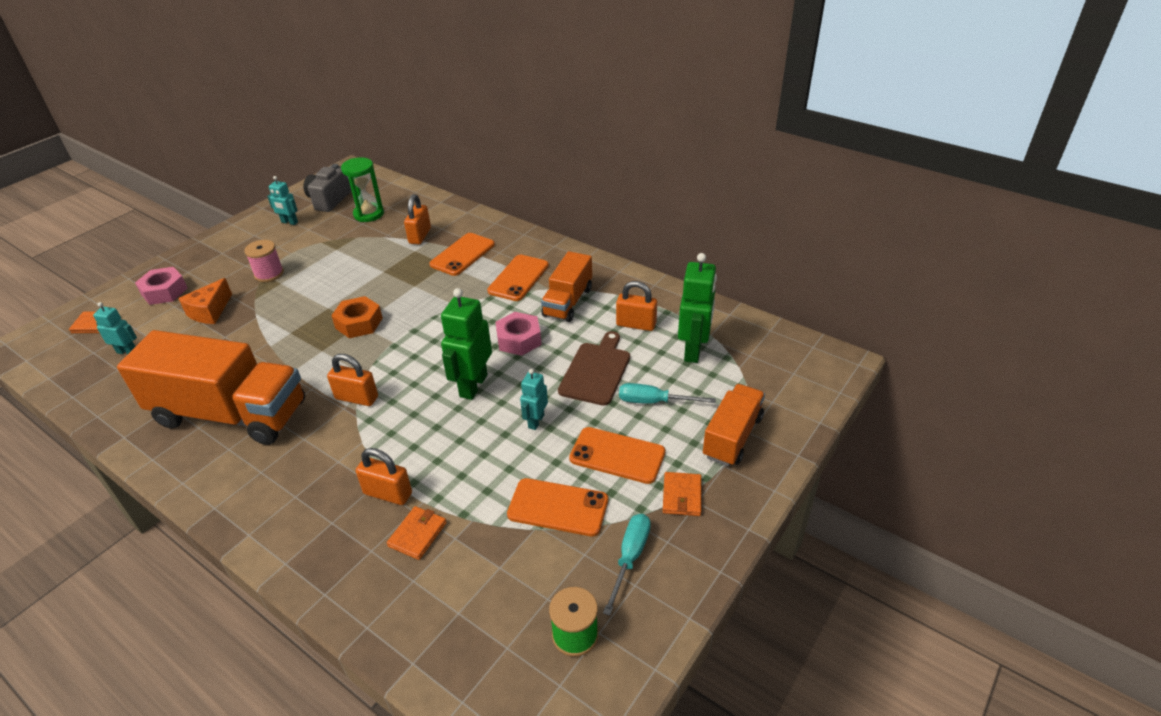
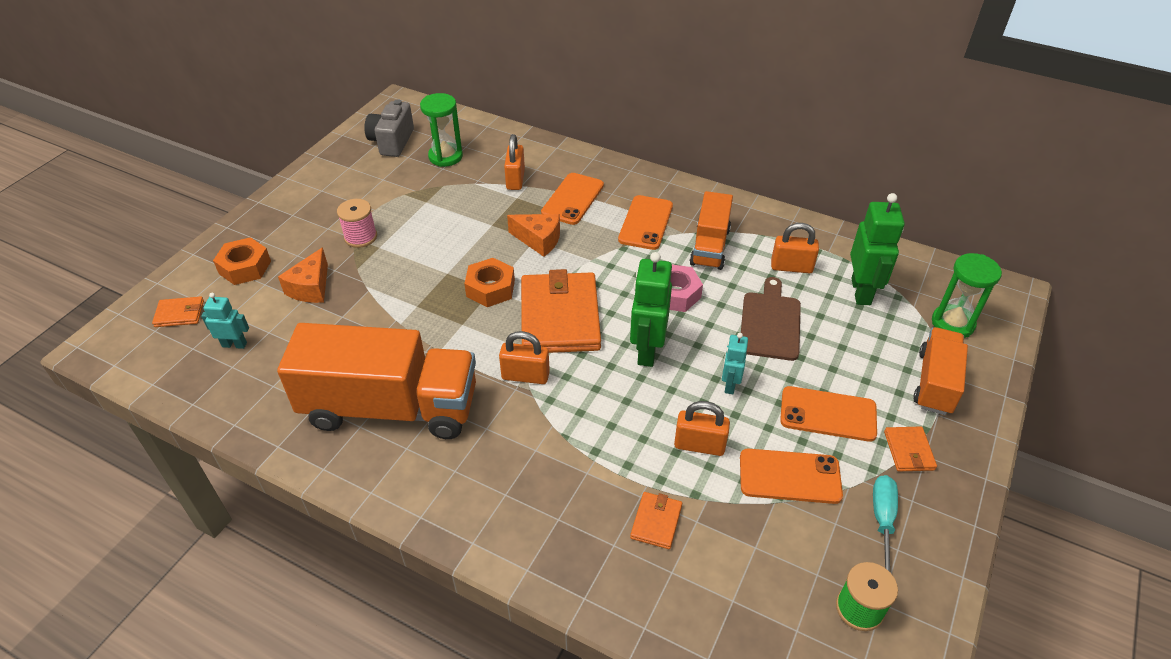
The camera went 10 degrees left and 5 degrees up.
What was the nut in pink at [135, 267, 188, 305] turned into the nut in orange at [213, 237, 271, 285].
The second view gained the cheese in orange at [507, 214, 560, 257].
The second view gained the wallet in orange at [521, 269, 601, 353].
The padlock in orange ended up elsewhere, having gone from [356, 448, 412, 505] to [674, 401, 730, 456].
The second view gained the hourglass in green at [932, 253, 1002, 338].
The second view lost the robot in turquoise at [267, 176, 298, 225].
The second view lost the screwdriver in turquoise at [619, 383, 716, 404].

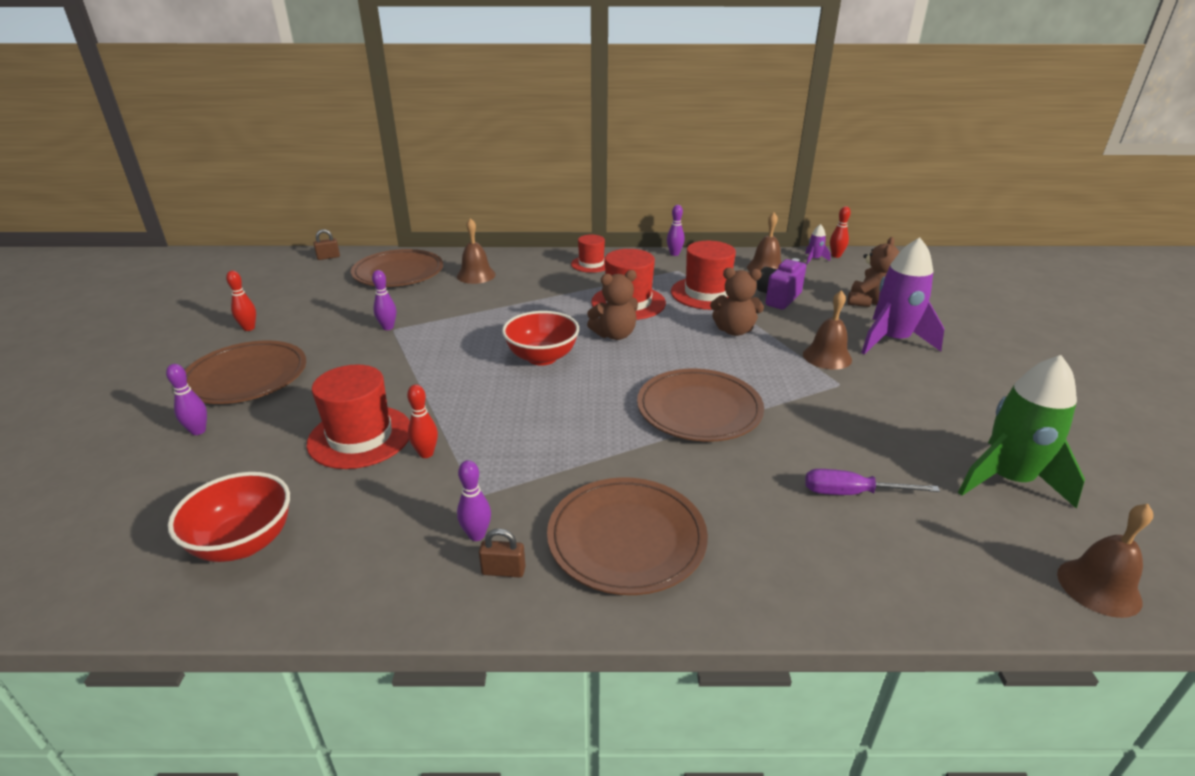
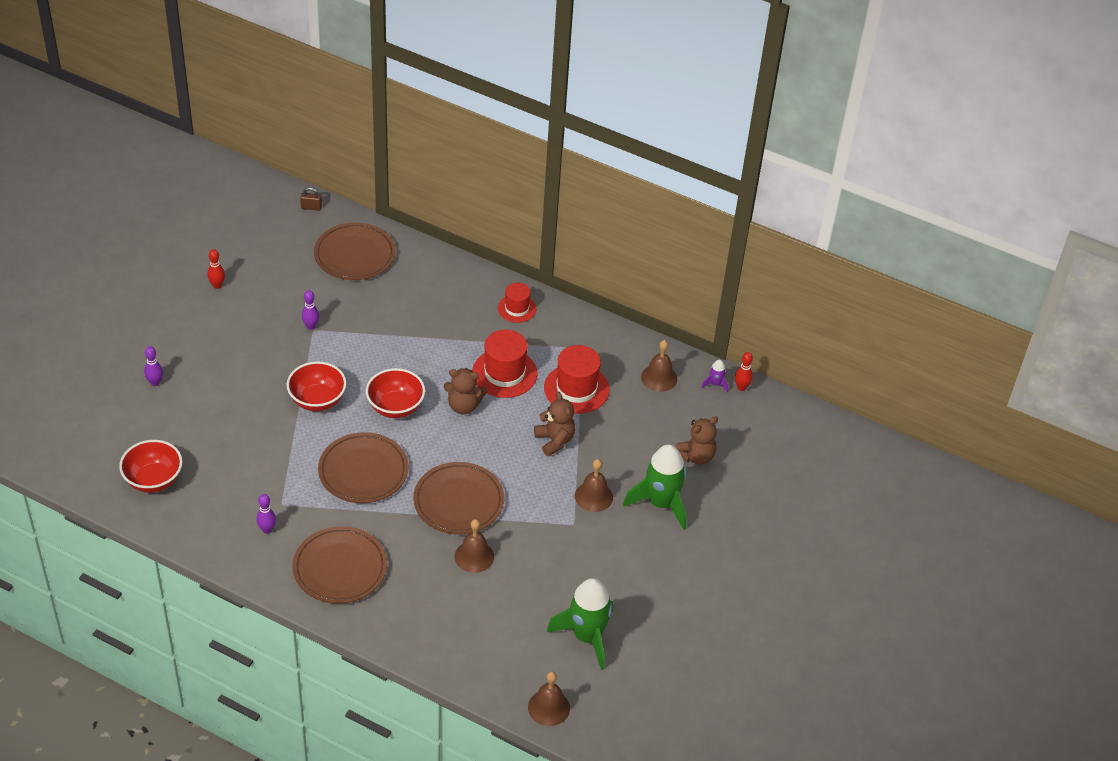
The camera went 25 degrees right and 15 degrees up.
The second view gained the bowl in red at [287, 361, 346, 411].
The plate in brown ended up elsewhere, having gone from [185, 340, 306, 404] to [318, 432, 408, 503].
The bell in brown ended up elsewhere, having gone from [457, 218, 496, 284] to [455, 519, 494, 573].
The teddy bear in brown at [710, 268, 764, 336] ended up facing another way, 150 degrees counterclockwise from before.
What was the rocket in purple at [861, 238, 945, 355] turned into the rocket in green at [623, 445, 687, 530].
The second view lost the hat in red at [307, 365, 410, 469].
The second view lost the bowling pin in red at [407, 384, 438, 458].
The second view lost the padlock in brown at [479, 529, 526, 578].
The second view lost the bowling pin in purple at [667, 205, 685, 256].
The second view lost the camera in purple at [757, 258, 806, 309].
The second view lost the screwdriver in purple at [805, 469, 940, 495].

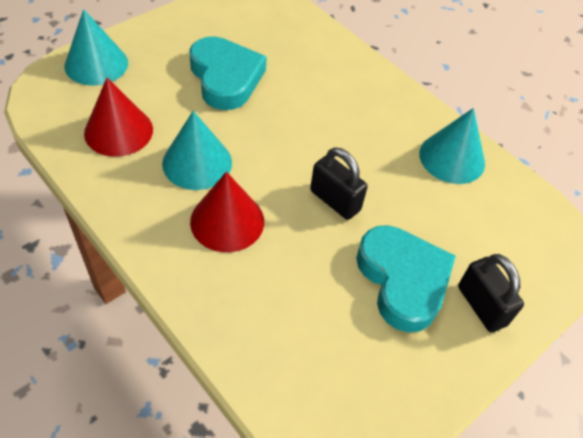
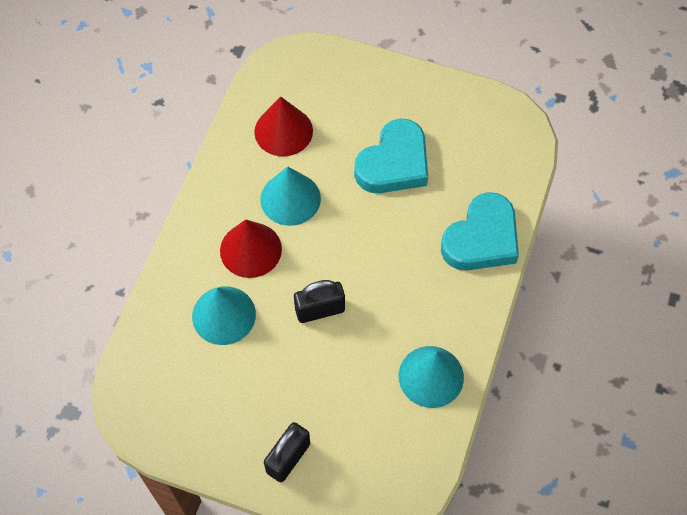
The camera went 65 degrees right and 10 degrees up.
The cone in turquoise ended up elsewhere, having gone from [64, 9, 128, 86] to [192, 286, 256, 345].
The padlock in black at [310, 147, 368, 220] ended up facing another way, 60 degrees clockwise from before.
The heart in turquoise ended up elsewhere, having gone from [356, 225, 456, 333] to [441, 192, 519, 271].

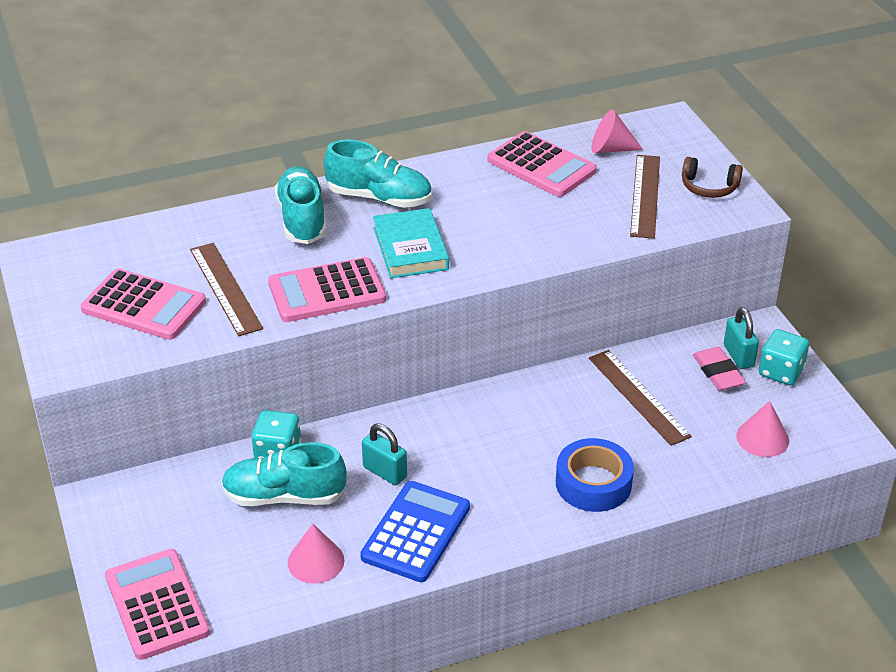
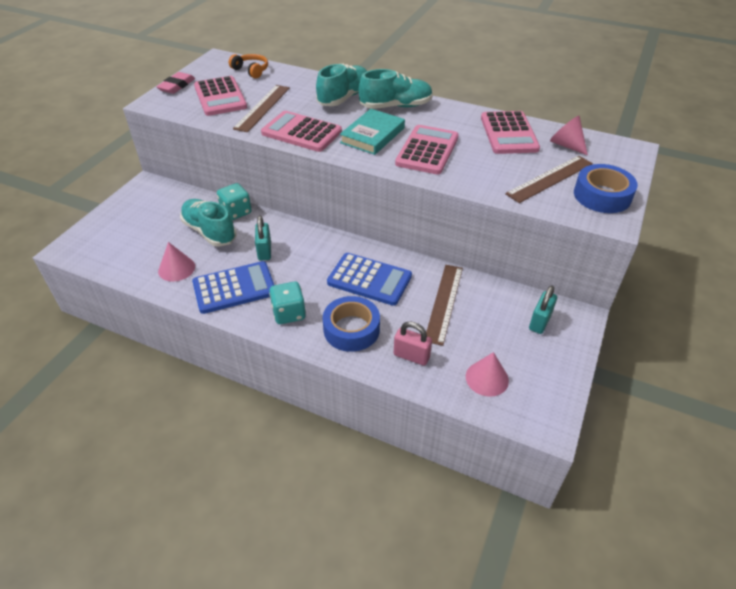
The camera went 45 degrees right and 5 degrees up.
The eraser in pink ended up elsewhere, having gone from [693, 347, 746, 391] to [156, 72, 195, 94].
The second view gained the headphones in orange at [229, 54, 268, 78].
The dice in turquoise ended up elsewhere, having gone from [759, 329, 809, 385] to [269, 282, 306, 324].
The second view gained the calculator in blue at [327, 253, 412, 306].
The shoe in turquoise at [324, 140, 432, 208] ended up facing another way, 75 degrees counterclockwise from before.
The second view gained the padlock in pink at [394, 321, 432, 366].
The calculator in pink ended up elsewhere, having gone from [105, 549, 210, 660] to [395, 125, 459, 175].
Where the headphones in brown stood at [682, 157, 743, 198], the tape in blue came to stand at [574, 164, 638, 213].

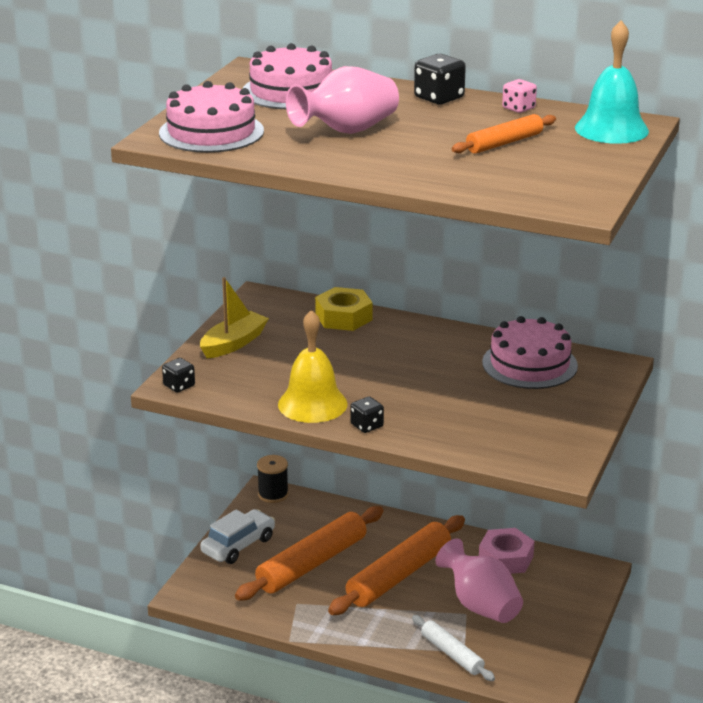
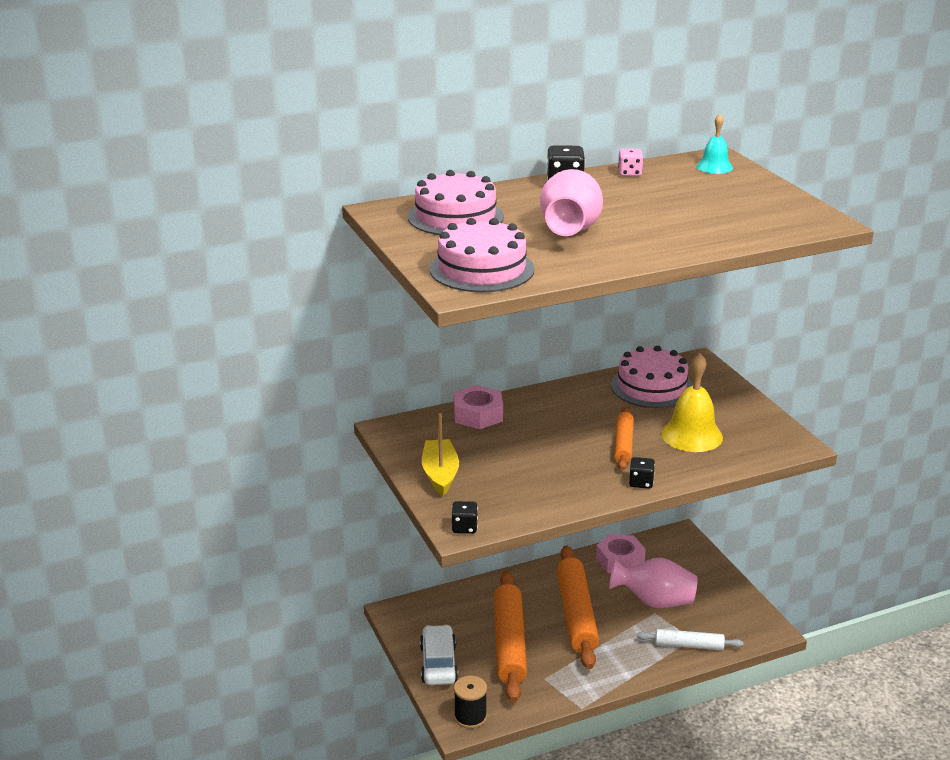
The camera went 45 degrees left and 0 degrees up.
What was the nut in yellow at [315, 287, 373, 331] turned into the nut in pink at [454, 385, 503, 429].
The spool in black ended up elsewhere, having gone from [257, 455, 289, 503] to [454, 676, 487, 729].
The rolling pin in orange ended up elsewhere, having gone from [452, 114, 556, 154] to [614, 407, 634, 470].
The bell in yellow ended up elsewhere, having gone from [278, 310, 348, 423] to [661, 353, 723, 452].
The size of the bell in turquoise at [575, 20, 649, 144] changed by a factor of 0.58.

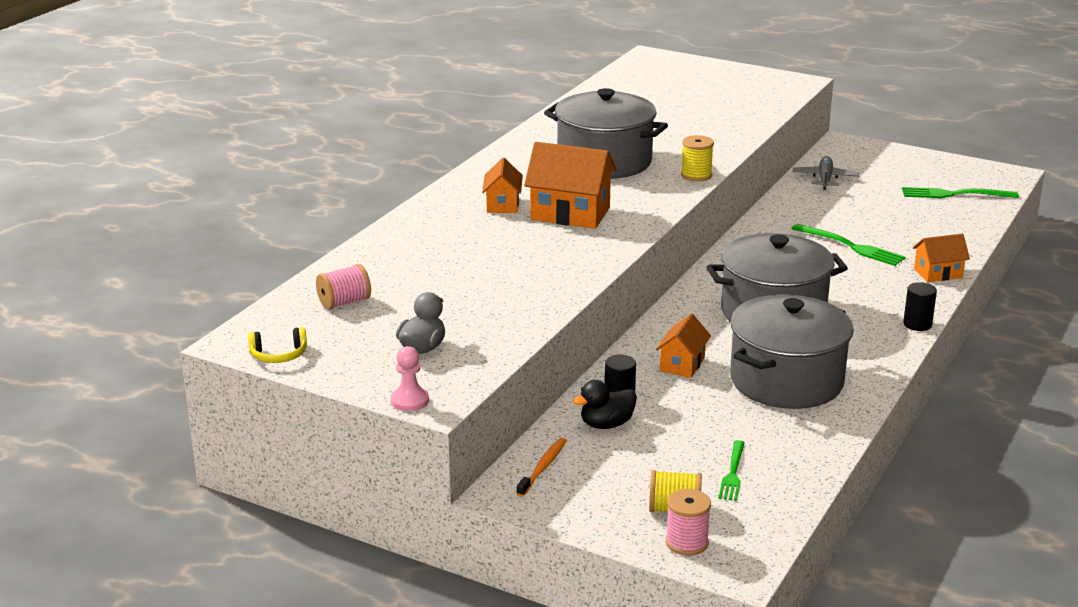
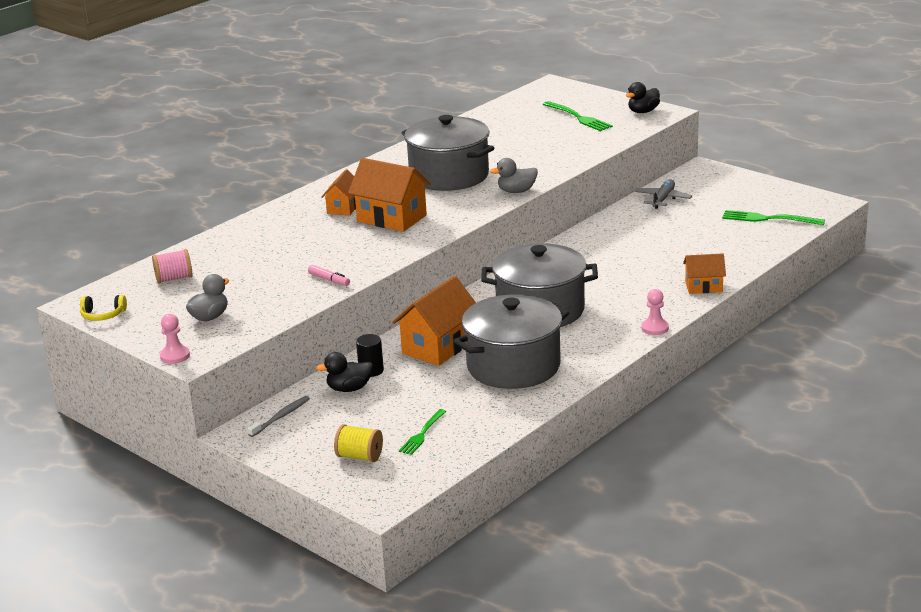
The camera went 15 degrees right and 0 degrees up.
What was the toothbrush in orange at [516, 438, 567, 497] turned into the toothbrush in grey at [248, 396, 310, 437].
The second view gained the marker in pink at [308, 265, 350, 286].
The size of the house in orange at [656, 313, 711, 378] changed by a factor of 1.71.
Where the spool in yellow stood at [681, 135, 714, 182], the duck in grey came to stand at [490, 158, 538, 193].
The fork in green ended up elsewhere, having gone from [791, 224, 906, 266] to [543, 101, 613, 131].
The second view gained the duck in black at [626, 82, 660, 113].
Where the cylinder in black stood at [903, 282, 937, 331], the pawn in pink came to stand at [641, 289, 669, 335].
The second view lost the spool in pink at [666, 489, 711, 556].

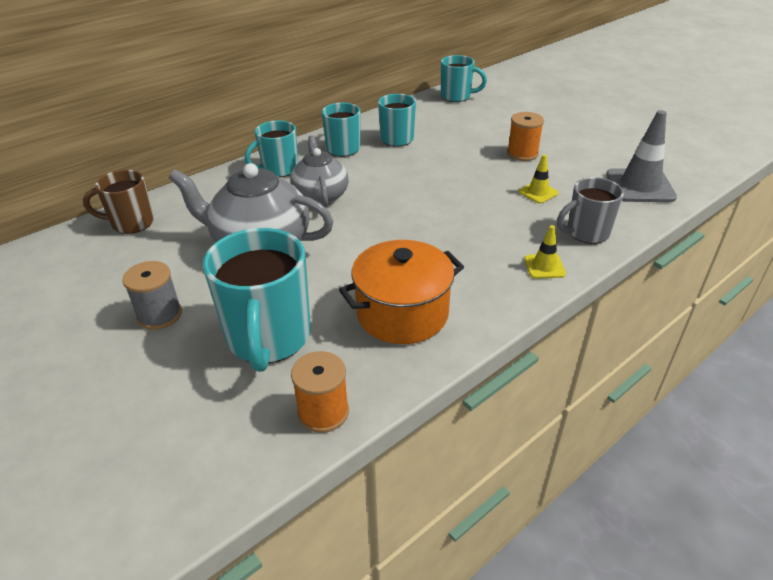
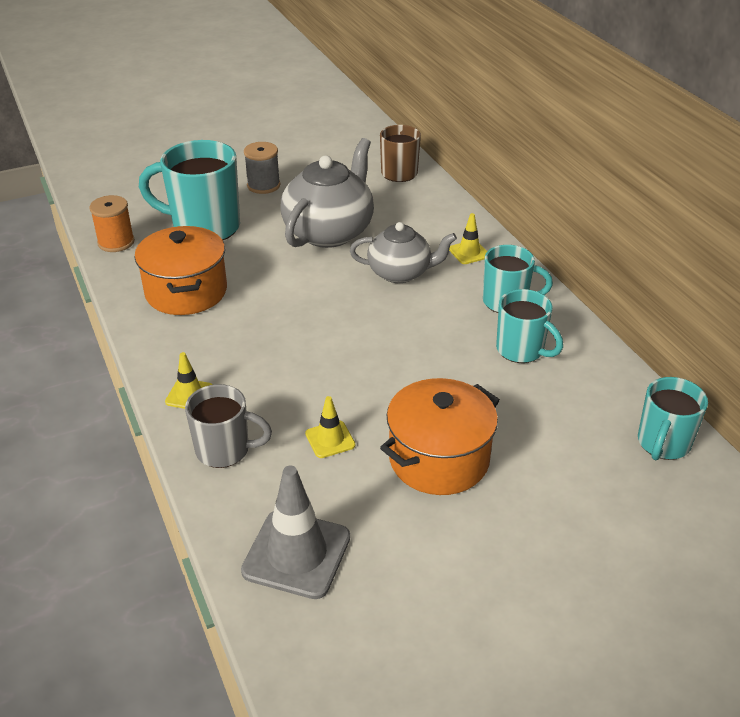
The camera went 105 degrees right and 0 degrees up.
The mug in grey at [557, 177, 624, 244] ended up facing another way, 105 degrees clockwise from before.
Where the spool in orange stood at [507, 112, 544, 161], the pot in orange came to stand at [380, 378, 500, 495].
Where the mug in turquoise stood at [245, 120, 298, 177], the traffic cone in yellow came to stand at [449, 213, 487, 264].

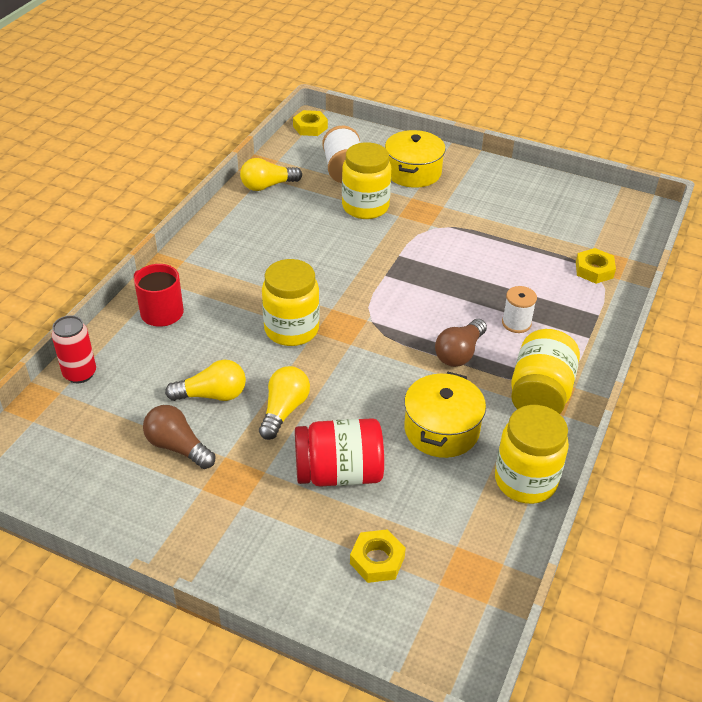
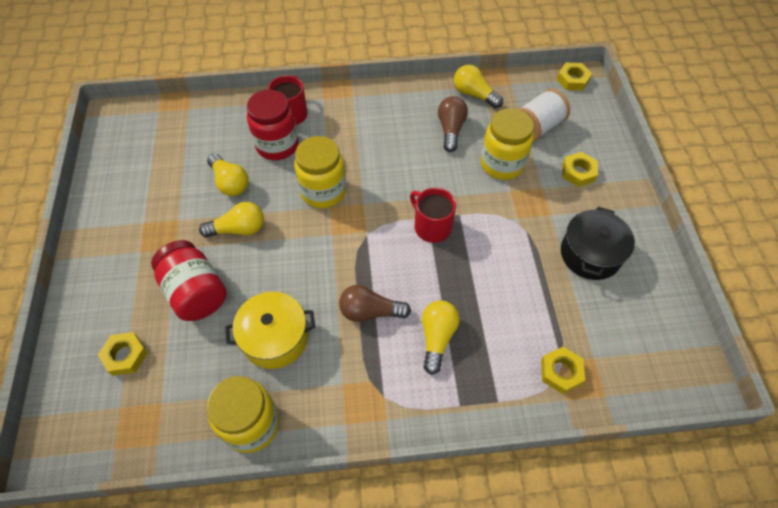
The camera went 60 degrees right and 15 degrees up.
The second view gained the jar in red at [247, 89, 299, 160].
The second view gained the mug in red at [410, 188, 456, 243].
Where the spool in white stood at [502, 286, 537, 333], the light bulb in yellow came to stand at [422, 300, 460, 375].
The light bulb in brown ended up elsewhere, having gone from [143, 405, 215, 469] to [438, 96, 468, 152].
The second view gained the pot in black at [561, 207, 635, 280].
Where the pot in yellow stood at [385, 130, 446, 188], the nut in yellow came to stand at [562, 152, 598, 187].
The second view lost the can in red at [52, 315, 96, 384].
The second view lost the jar in yellow at [511, 329, 580, 414].

